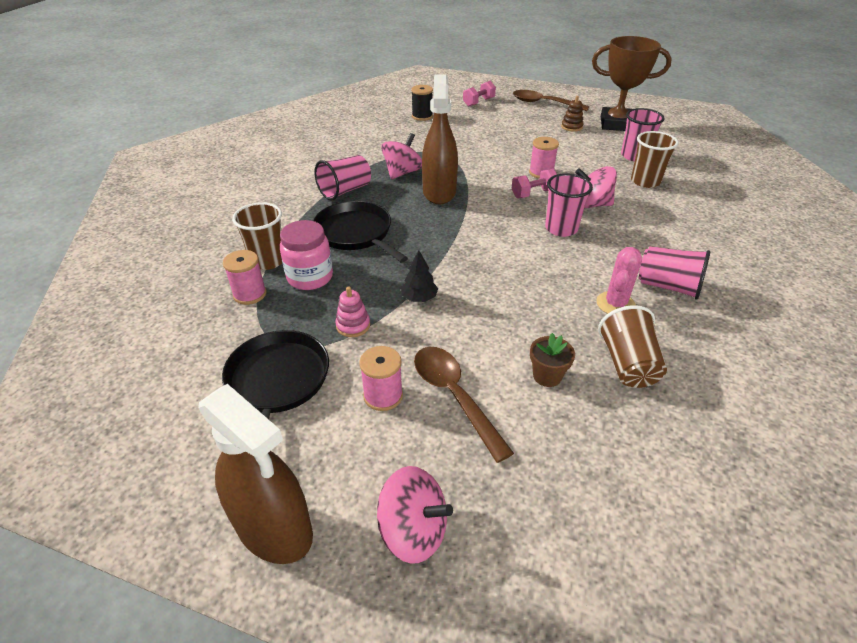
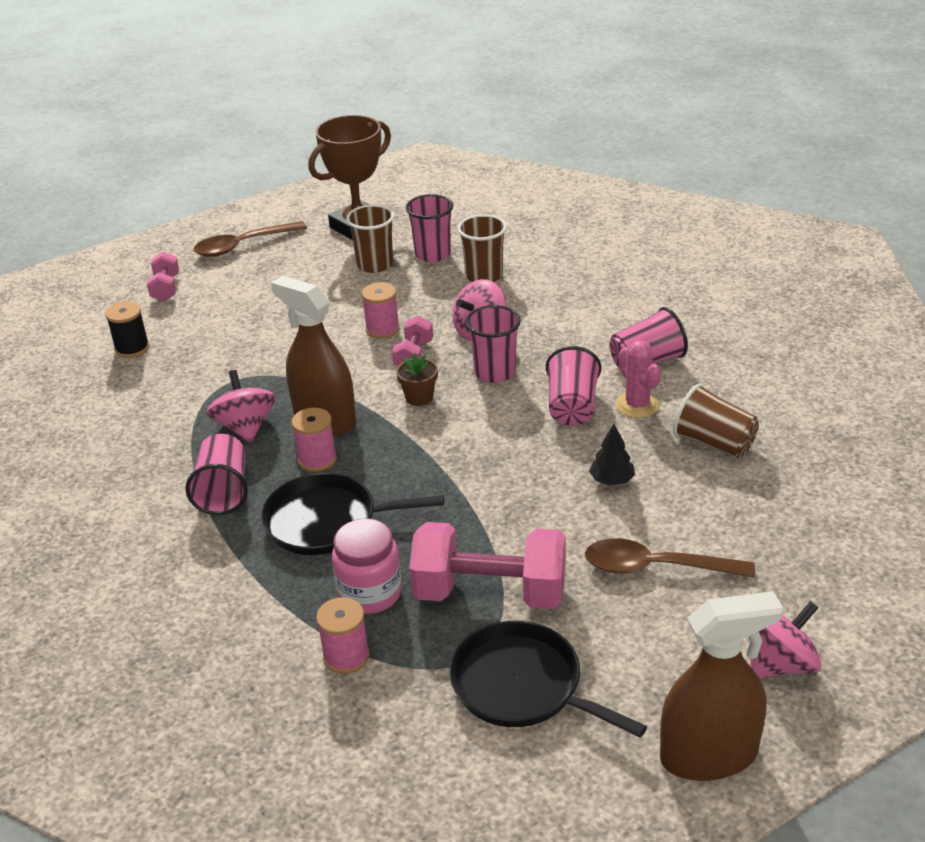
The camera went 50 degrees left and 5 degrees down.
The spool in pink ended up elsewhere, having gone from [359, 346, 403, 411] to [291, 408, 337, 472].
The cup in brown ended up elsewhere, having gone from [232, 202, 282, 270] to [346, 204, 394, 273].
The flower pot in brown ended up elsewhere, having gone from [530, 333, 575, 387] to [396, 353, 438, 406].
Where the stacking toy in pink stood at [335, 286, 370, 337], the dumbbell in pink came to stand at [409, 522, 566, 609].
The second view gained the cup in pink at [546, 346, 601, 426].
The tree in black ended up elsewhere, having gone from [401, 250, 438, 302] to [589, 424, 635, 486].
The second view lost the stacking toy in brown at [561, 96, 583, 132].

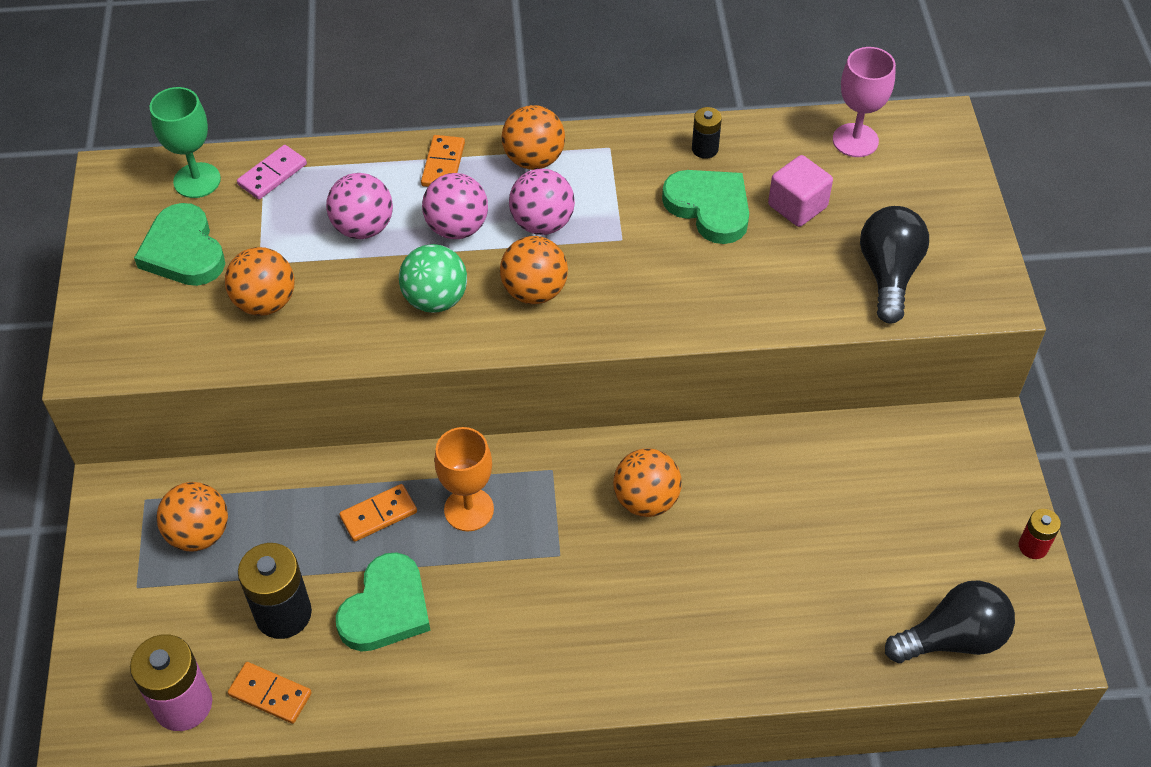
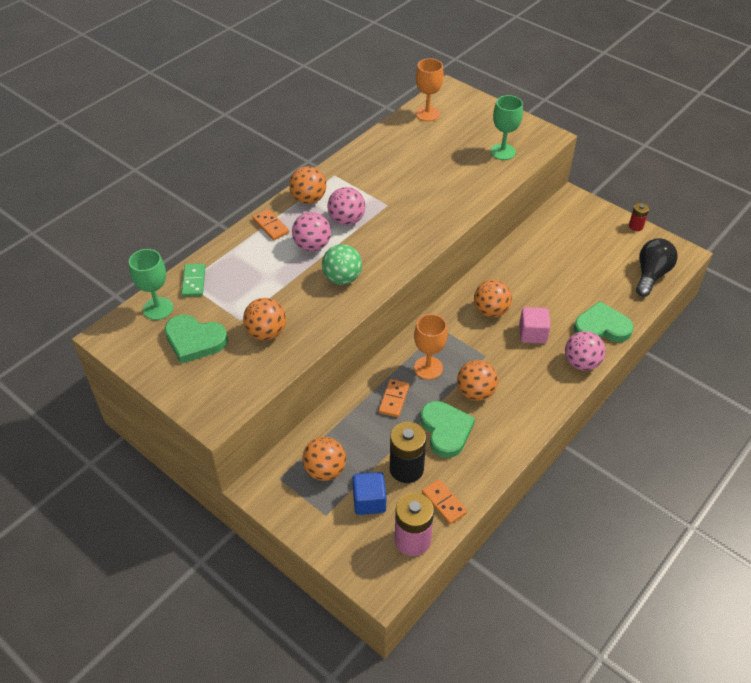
The camera went 45 degrees left and 5 degrees down.
What was the domino in pink at [237, 145, 307, 200] turned into the domino in green at [181, 263, 205, 297].
The second view gained the cube in blue at [353, 472, 386, 515].
What was the goblet in pink at [833, 47, 896, 157] turned into the goblet in orange at [415, 58, 444, 121].
The domino in orange at [228, 662, 312, 724] ended up facing another way, 75 degrees clockwise from before.
The ball in orange ended up elsewhere, having gone from [500, 236, 568, 304] to [457, 360, 498, 401].
Where the light bulb in black stood at [860, 206, 929, 324], the goblet in green came to stand at [490, 95, 523, 160].
The cube in pink ended up elsewhere, having gone from [768, 155, 833, 227] to [519, 307, 551, 344].
The ball in pink ended up elsewhere, having gone from [326, 173, 393, 239] to [565, 331, 606, 371].
The heart in green ended up elsewhere, having gone from [662, 170, 749, 244] to [574, 301, 633, 342].
The second view lost the battery in black at [692, 107, 722, 159].

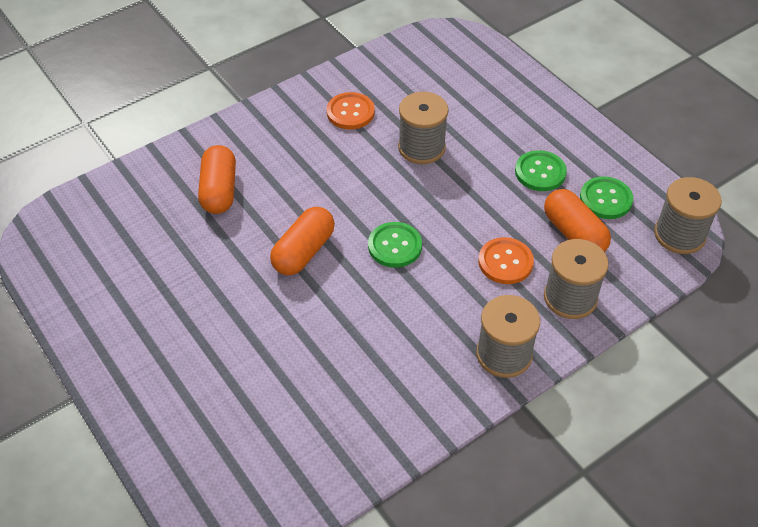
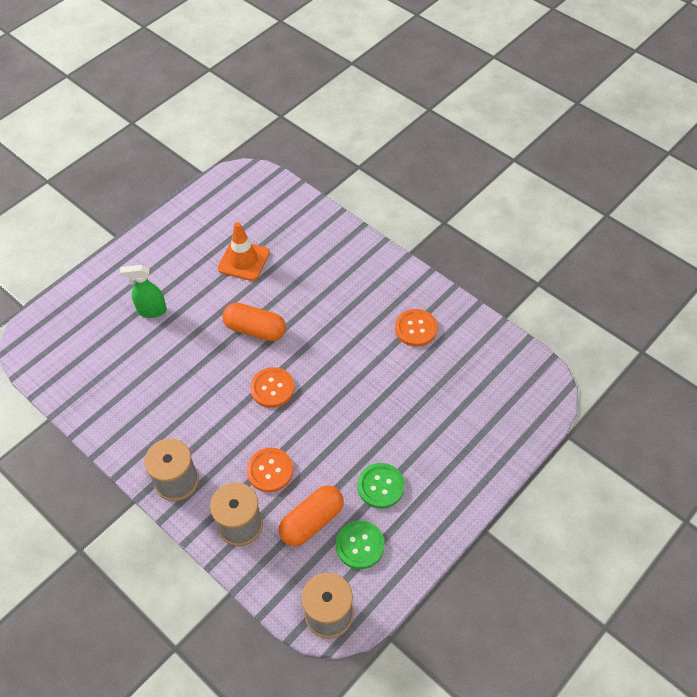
The camera went 80 degrees right and 5 degrees up.
The second view gained the spray bottle in green at [120, 265, 167, 318].
The second view gained the traffic cone in orange at [218, 222, 270, 281].
What was the button in green at [368, 222, 422, 268] turned into the button in orange at [250, 367, 294, 408].
The second view lost the capsule in orange at [198, 145, 236, 214].
The second view lost the spool in grey at [398, 92, 449, 164].

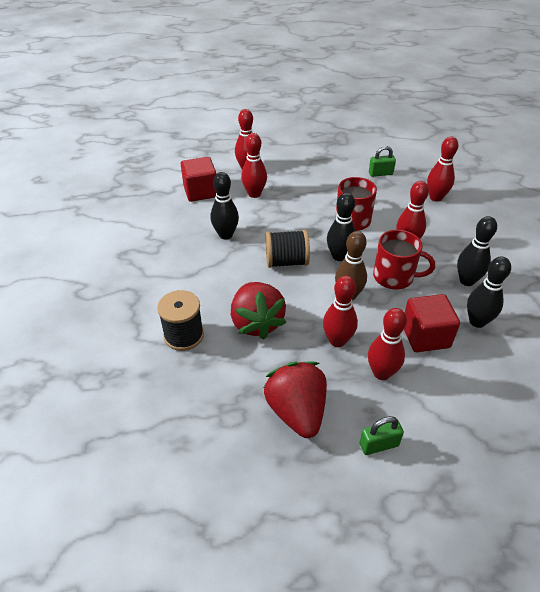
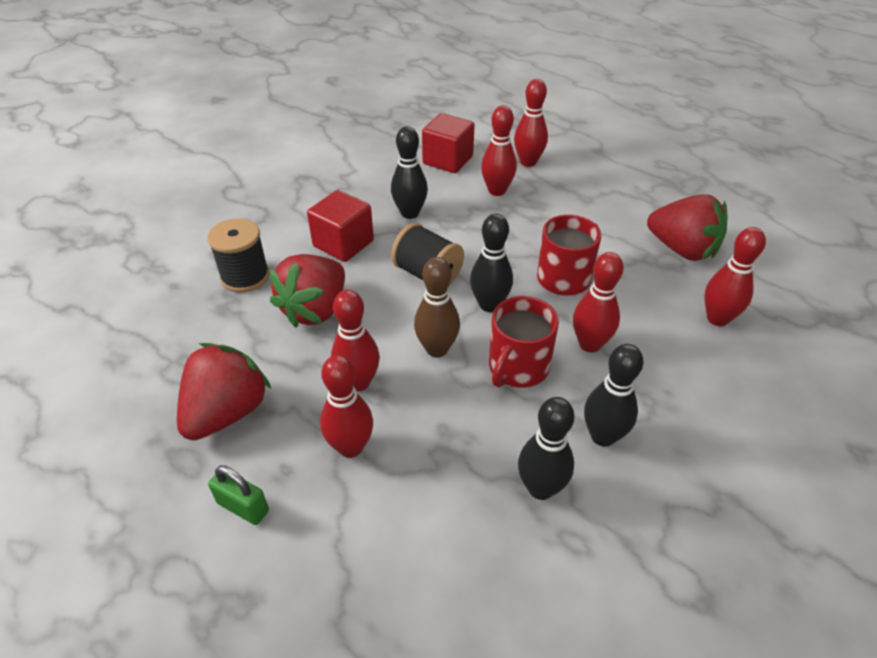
The camera went 45 degrees right and 0 degrees up.
The cube in red ended up elsewhere, having gone from [404, 294, 460, 352] to [307, 190, 374, 262].
The mug in red at [373, 230, 435, 289] ended up facing another way, 60 degrees clockwise from before.
Where the padlock in green stood at [369, 146, 396, 177], the strawberry in red came to stand at [647, 194, 727, 261].

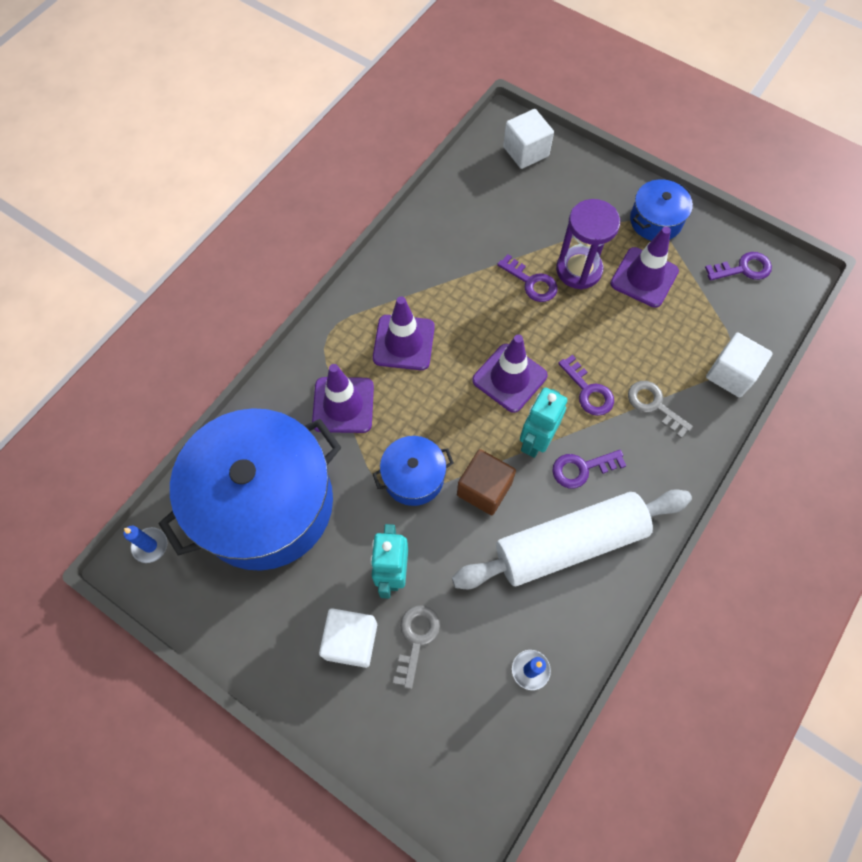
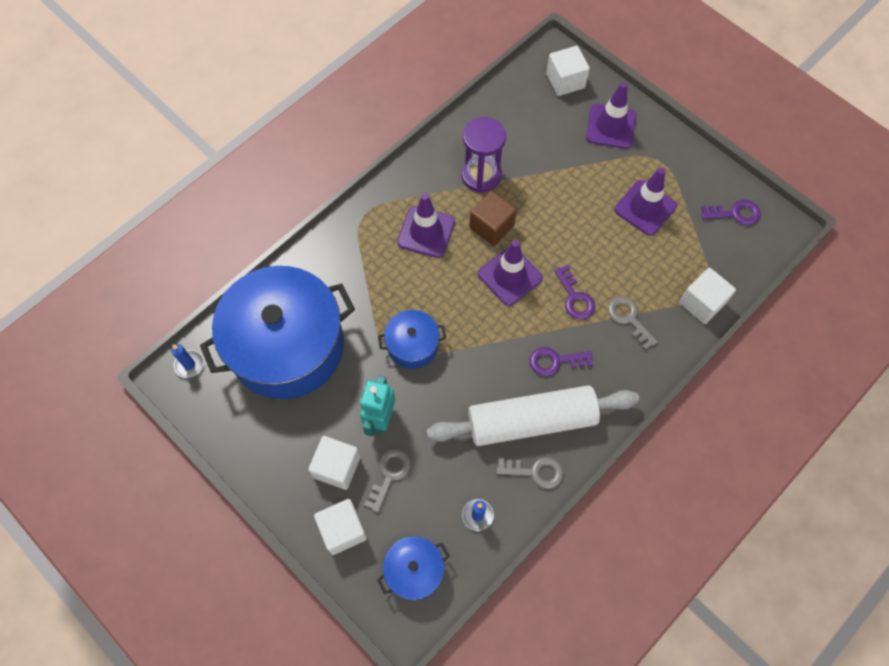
The camera went 10 degrees right and 0 degrees up.
The second view gained the cube in white at [314, 499, 367, 555].
The pot in blue ended up elsewhere, having gone from [630, 179, 693, 241] to [377, 536, 450, 601].
The hourglass in purple ended up elsewhere, having gone from [556, 199, 620, 290] to [462, 117, 506, 193].
The cube in brown ended up elsewhere, having gone from [457, 449, 516, 515] to [469, 191, 517, 246].
The second view gained the key in grey at [496, 457, 564, 489].
The traffic cone in purple ended up elsewhere, having gone from [312, 364, 374, 433] to [586, 82, 636, 149].
The second view lost the key in purple at [497, 254, 558, 302].
The second view lost the robot in turquoise at [520, 388, 567, 458].

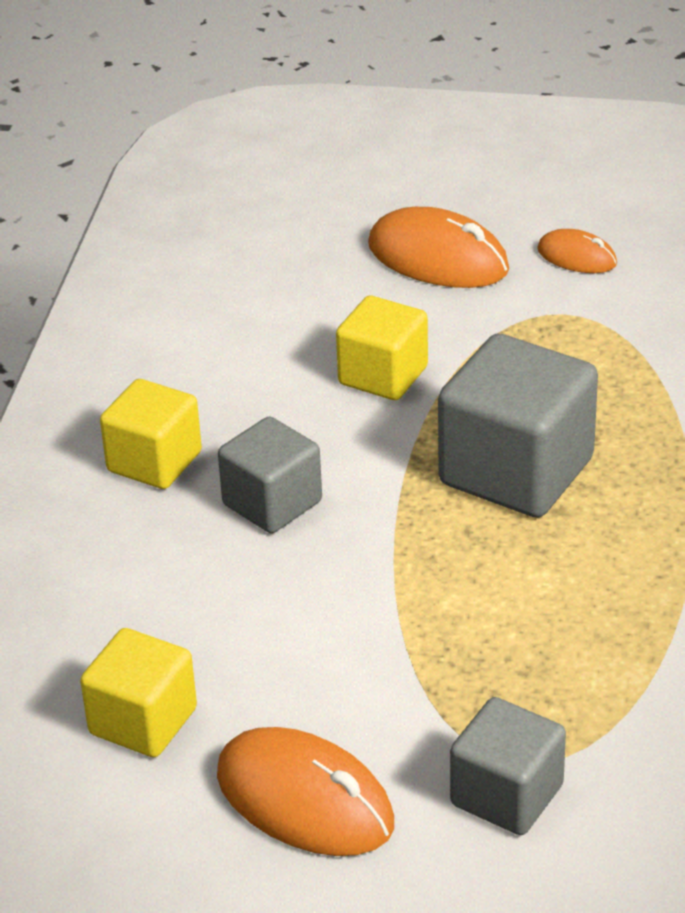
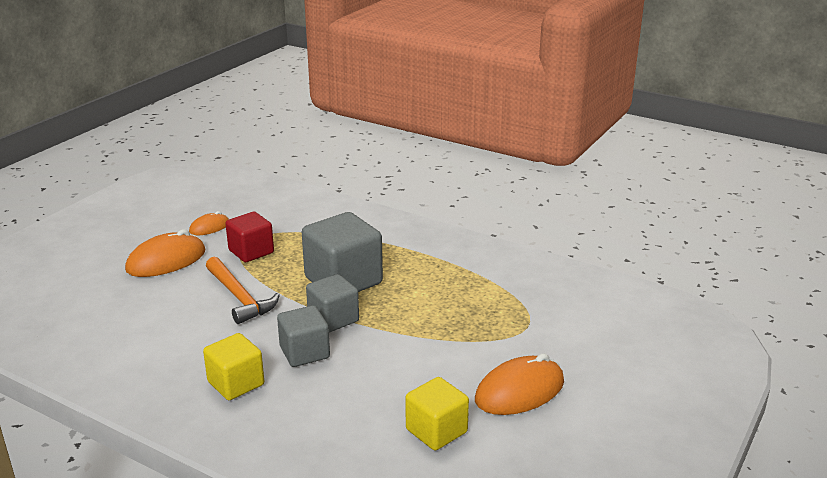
The camera went 70 degrees left and 10 degrees down.
Where the cube in yellow stood at [336, 296, 428, 400], the hammer in orange came to stand at [206, 257, 280, 324].
The second view gained the cube in red at [225, 212, 274, 262].
The cube in grey ended up elsewhere, having gone from [450, 697, 566, 835] to [306, 274, 359, 333].

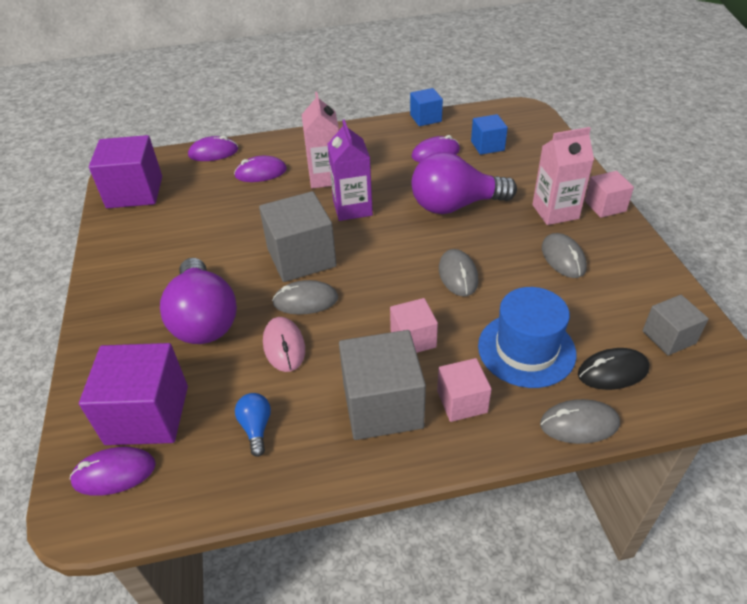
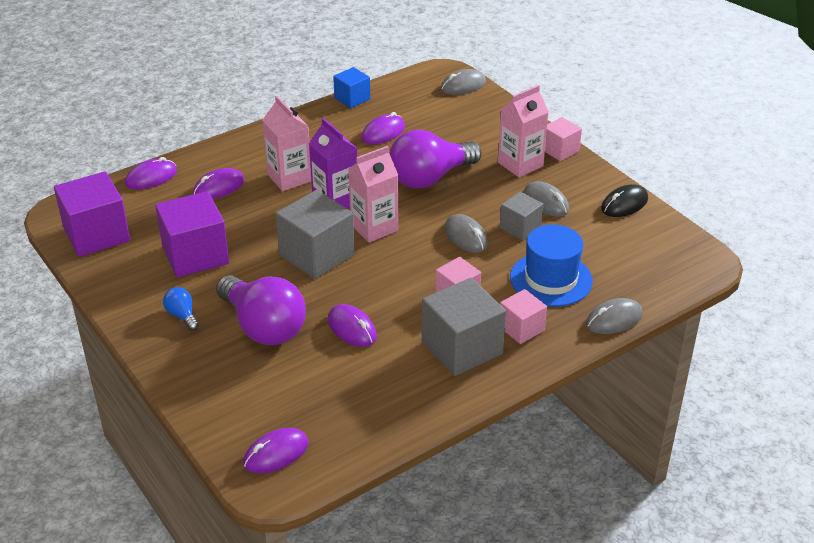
The camera went 25 degrees left and 5 degrees down.
The cube in purple ended up elsewhere, having gone from [79, 343, 188, 445] to [155, 191, 229, 278].
The light bulb in blue ended up elsewhere, having gone from [235, 393, 271, 457] to [163, 287, 199, 331].
What was the mouse in pink at [263, 317, 305, 372] turned into the mouse in purple at [328, 304, 377, 347].
The second view gained the carton in pink at [348, 146, 398, 243].
The mouse in grey ended up elsewhere, having gone from [272, 280, 338, 315] to [441, 69, 486, 95].
The cube in grey ended up elsewhere, having gone from [643, 295, 709, 356] to [500, 192, 543, 241].
The mouse in black ended up elsewhere, having gone from [578, 348, 650, 390] to [601, 184, 648, 217].
The second view lost the cube in blue at [471, 114, 508, 155].

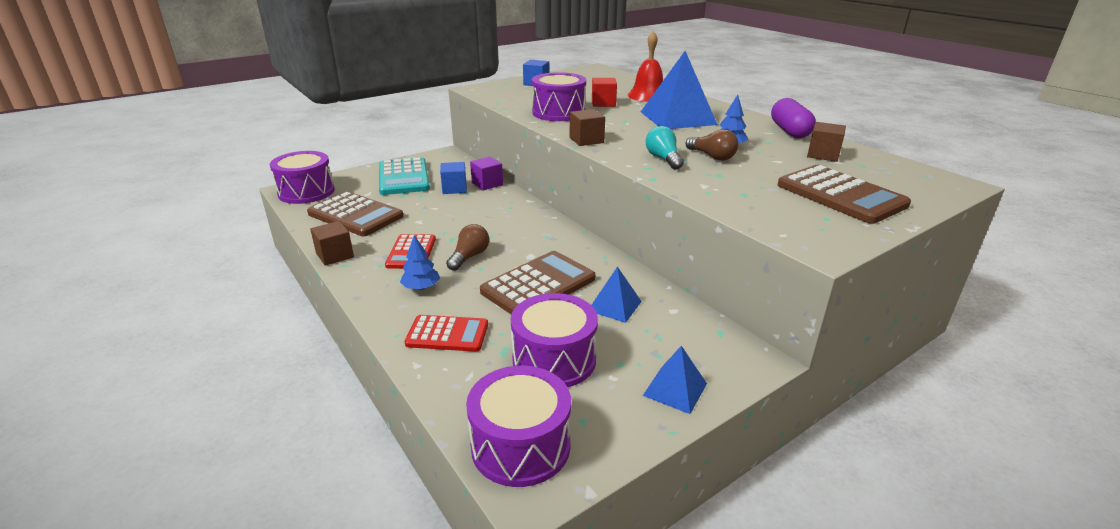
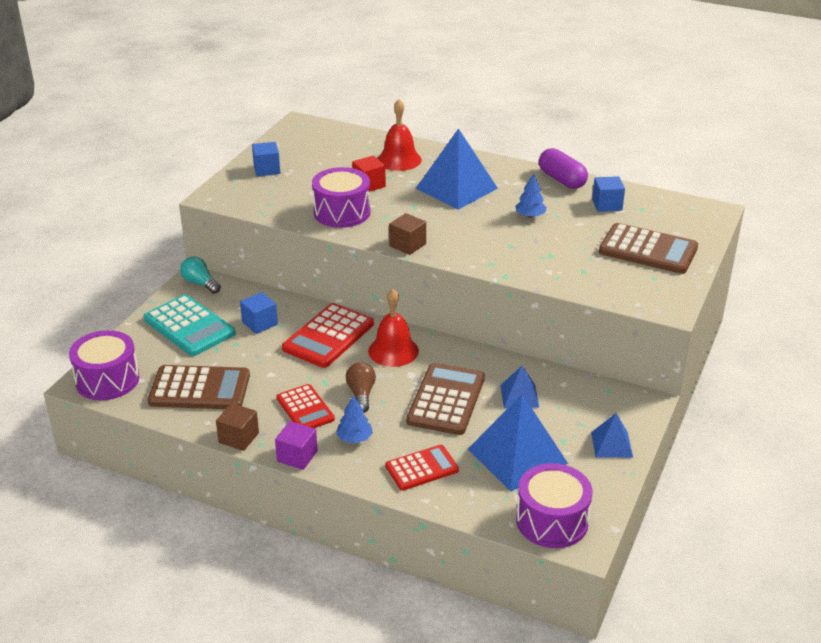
The camera went 30 degrees left and 5 degrees up.
The light bulb in turquoise ended up elsewhere, having gone from [646, 126, 684, 170] to [180, 256, 221, 294].
The cube in purple ended up elsewhere, having gone from [470, 157, 503, 190] to [275, 421, 318, 470].
The second view gained the calculator in red at [282, 303, 374, 368].
The second view gained the bell in red at [368, 289, 419, 367].
Where the drum in purple stood at [511, 293, 598, 387], the pyramid in blue came to stand at [468, 394, 568, 492].
What was the cube in brown at [807, 122, 846, 162] turned into the cube in blue at [592, 176, 625, 212].
The second view lost the light bulb in brown at [686, 129, 738, 161].

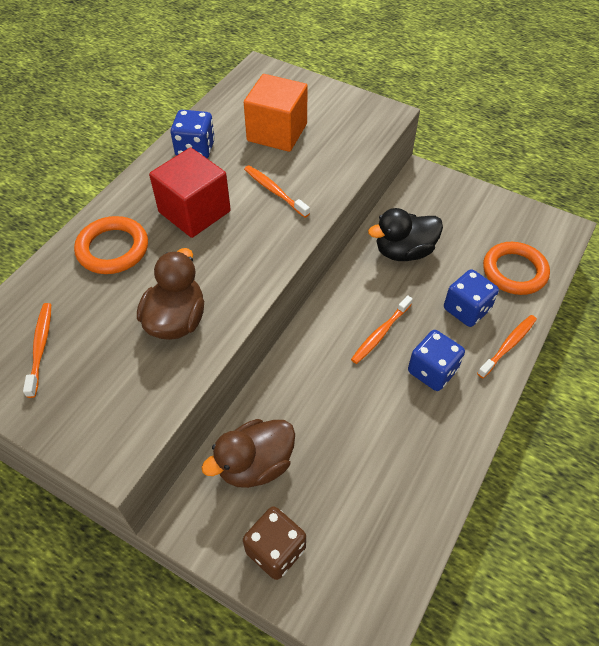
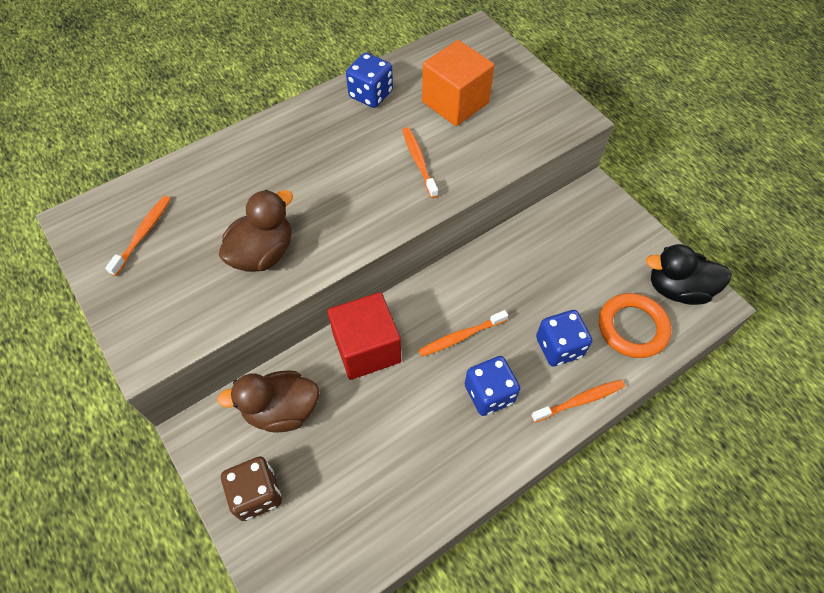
The camera went 25 degrees right and 5 degrees up.
The cube in red ended up elsewhere, having gone from [149, 147, 231, 238] to [328, 292, 401, 380].
The duck in black ended up elsewhere, having gone from [368, 208, 443, 261] to [646, 244, 732, 305].
The second view lost the ring in orange at [74, 216, 148, 274].

